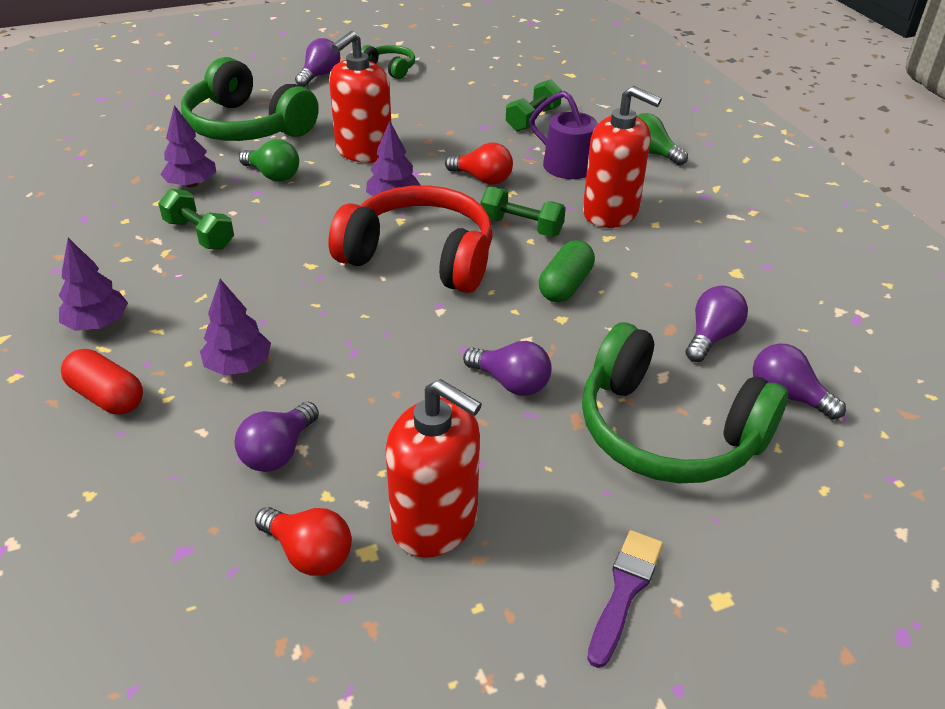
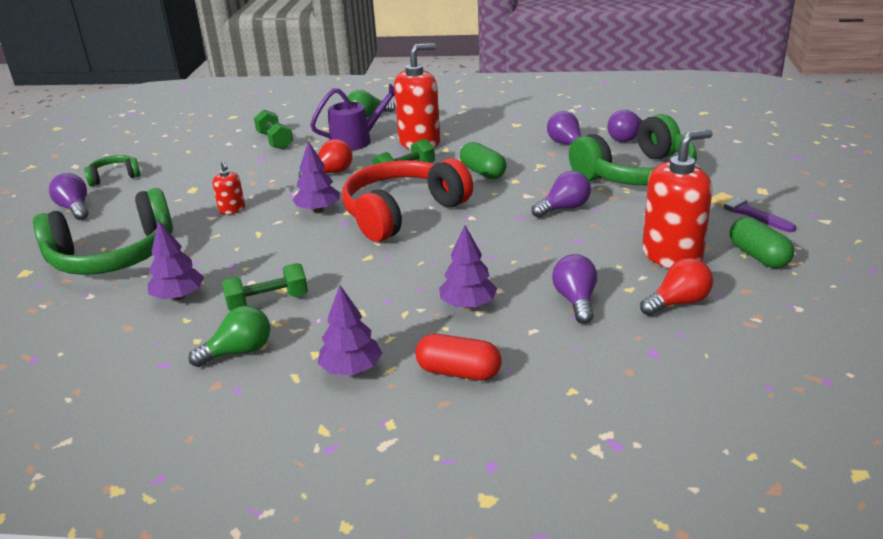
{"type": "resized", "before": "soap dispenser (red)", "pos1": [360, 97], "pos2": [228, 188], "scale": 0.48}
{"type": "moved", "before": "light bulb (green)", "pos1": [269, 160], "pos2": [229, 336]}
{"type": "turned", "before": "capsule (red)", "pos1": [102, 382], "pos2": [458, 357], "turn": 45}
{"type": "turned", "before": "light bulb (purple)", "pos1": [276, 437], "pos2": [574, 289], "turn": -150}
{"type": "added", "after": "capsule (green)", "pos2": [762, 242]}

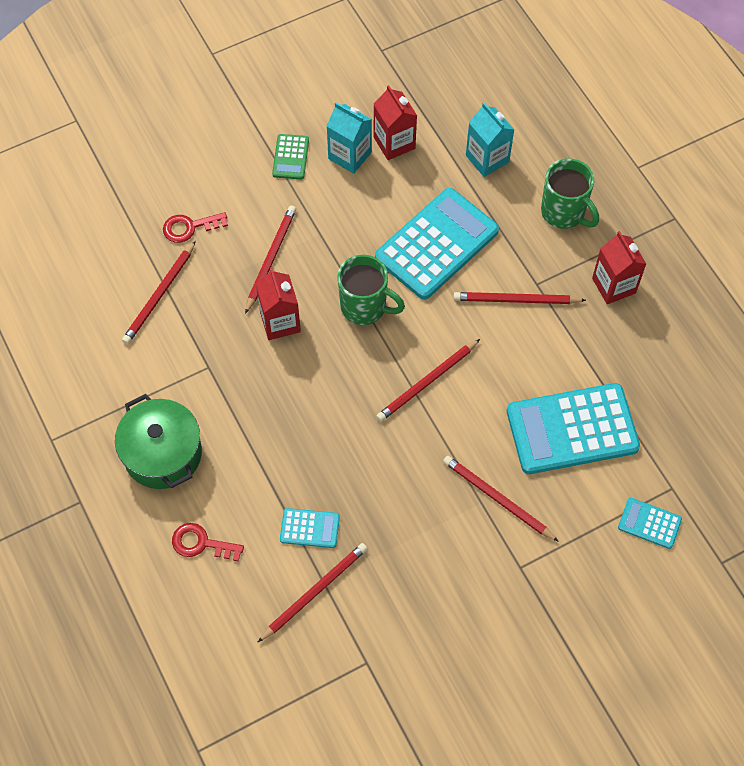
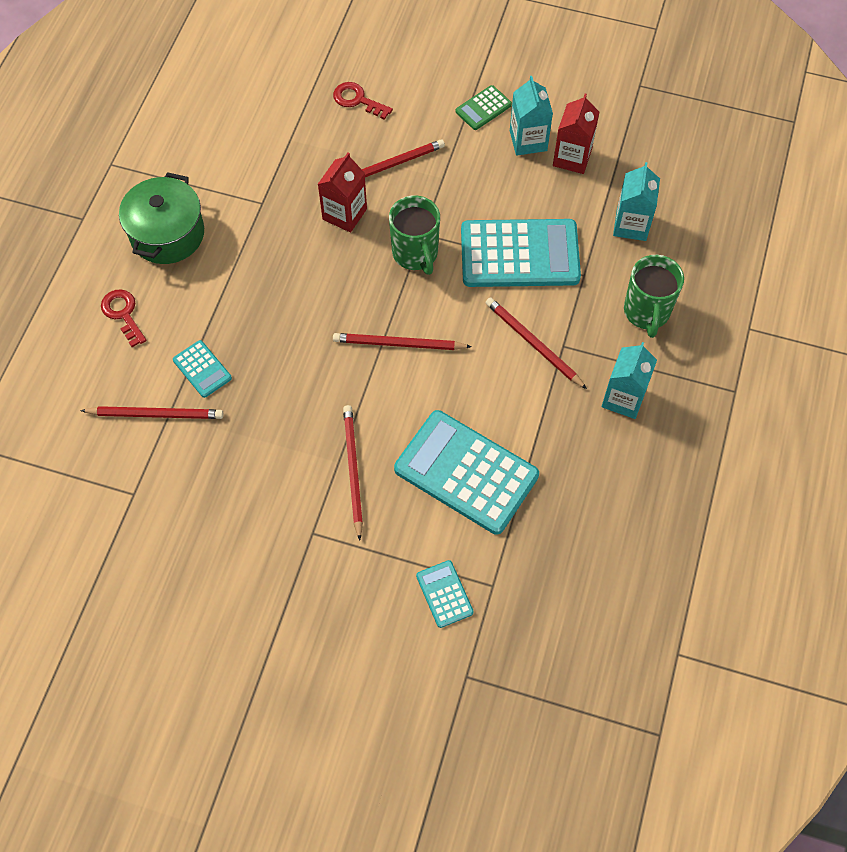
{"type": "recoloured", "before": "carton (red)", "after": "carton (turquoise)", "pos1": [619, 267], "pos2": [629, 380]}
{"type": "removed", "before": "pencil (red)", "pos1": [159, 292]}

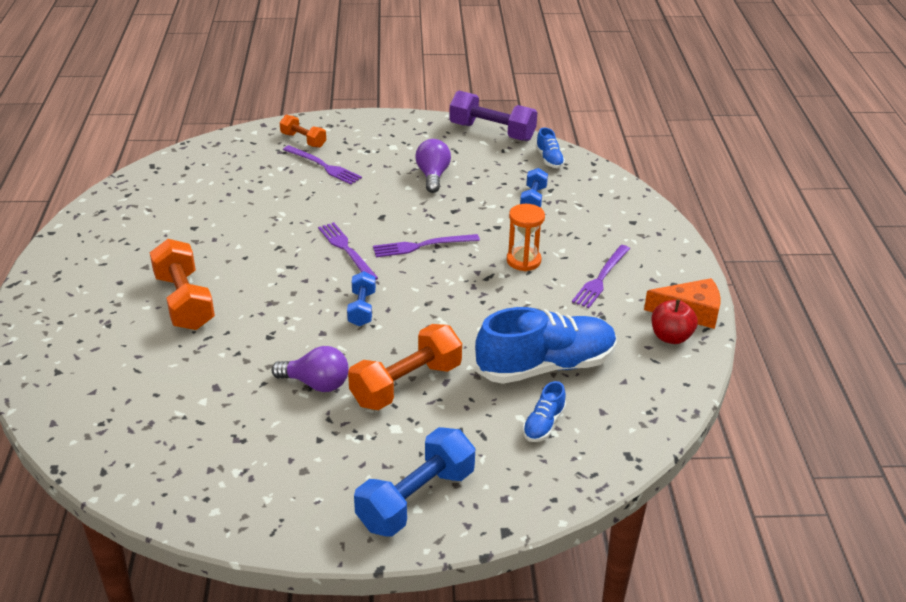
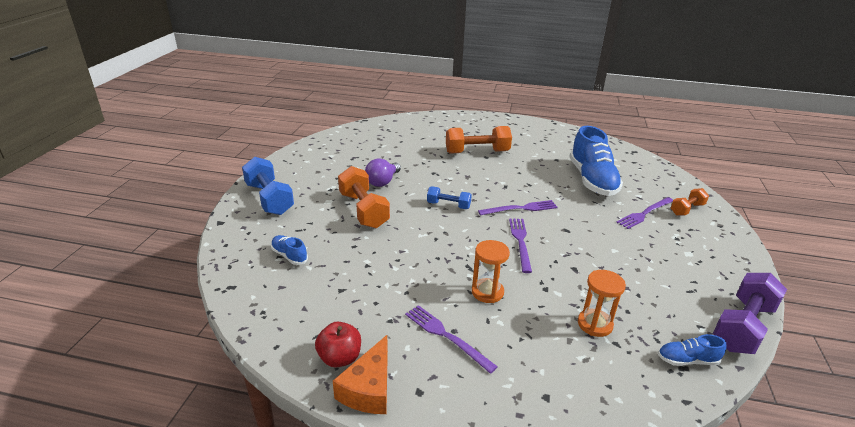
{"type": "removed", "before": "light bulb (purple)", "pos1": [433, 166]}
{"type": "replaced", "before": "dumbbell (blue)", "after": "hourglass (orange)", "pos1": [534, 187], "pos2": [602, 303]}
{"type": "moved", "before": "shoe (blue)", "pos1": [546, 345], "pos2": [596, 161]}

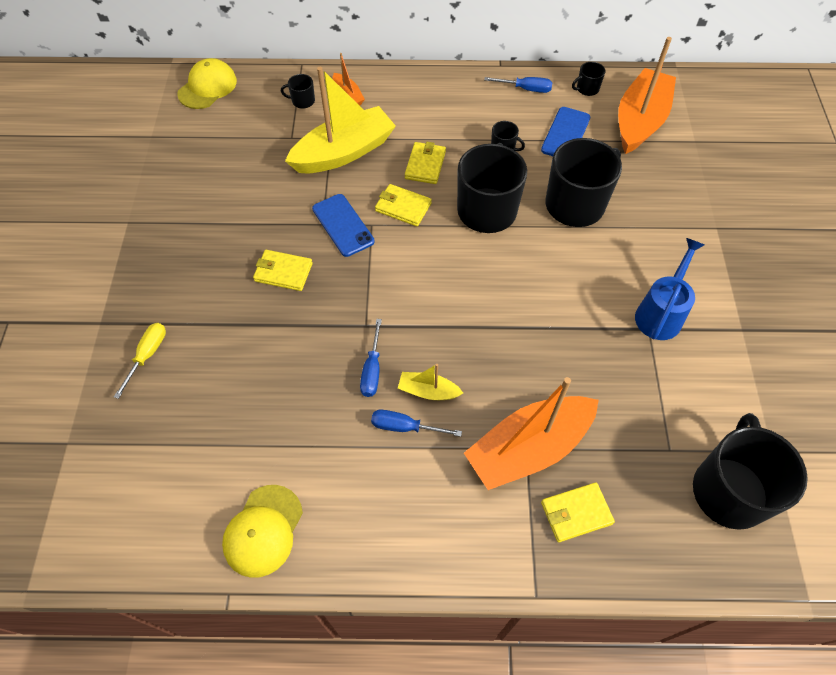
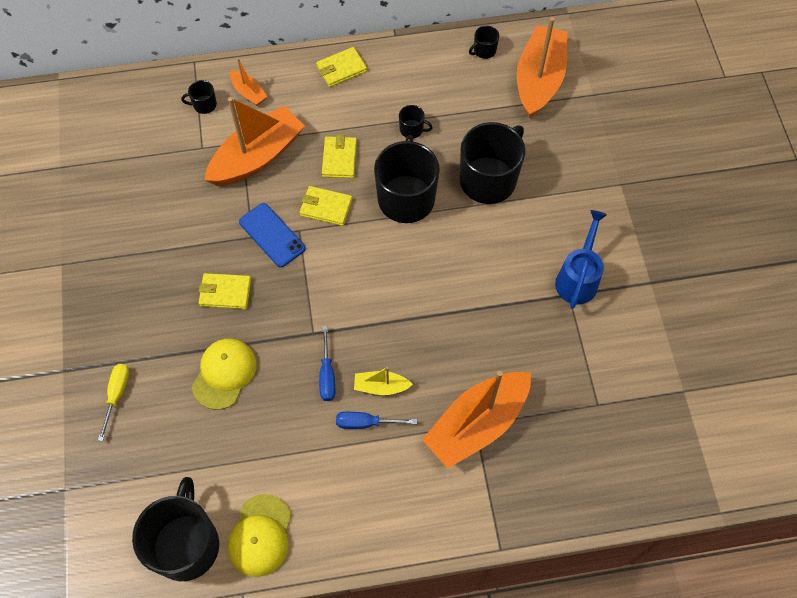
{"type": "moved", "before": "cap (yellow)", "pos1": [207, 83], "pos2": [224, 374]}
{"type": "recoloured", "before": "boat (yellow)", "after": "boat (orange)", "pos1": [340, 120], "pos2": [254, 141]}
{"type": "removed", "before": "screwdriver (blue)", "pos1": [518, 85]}
{"type": "removed", "before": "phone (blue)", "pos1": [565, 131]}
{"type": "moved", "before": "mug (black)", "pos1": [750, 471], "pos2": [175, 529]}
{"type": "moved", "before": "wallet (yellow)", "pos1": [578, 512], "pos2": [341, 67]}

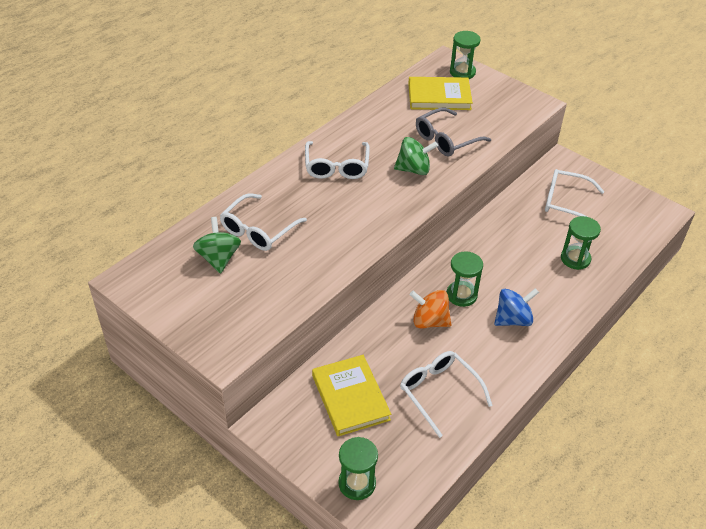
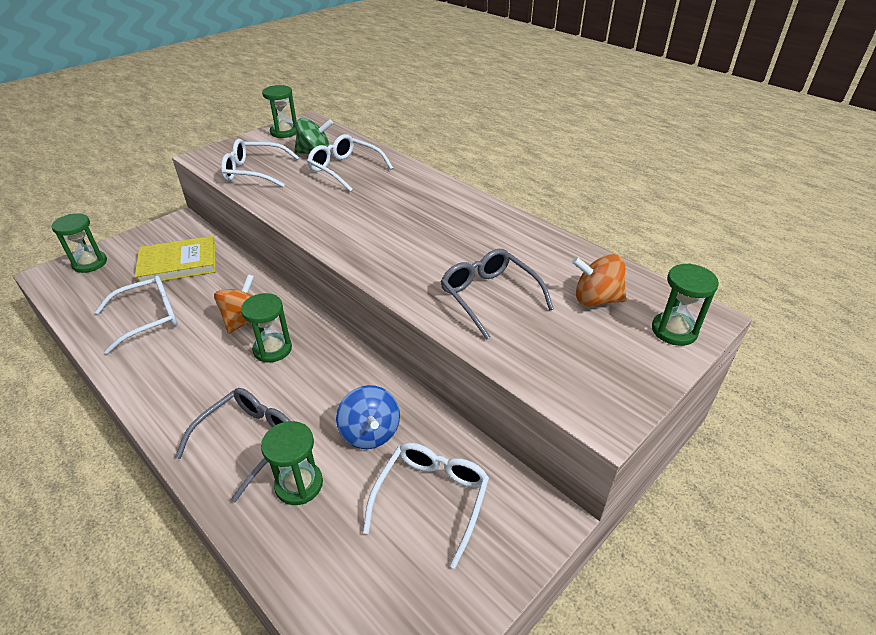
{"type": "replaced", "before": "book (yellow)", "after": "spinning top (orange)", "pos1": [440, 93], "pos2": [599, 280]}
{"type": "removed", "before": "spinning top (green)", "pos1": [416, 156]}
{"type": "moved", "before": "glasses (white)", "pos1": [337, 160], "pos2": [260, 163]}
{"type": "moved", "before": "spinning top (blue)", "pos1": [516, 307], "pos2": [368, 417]}
{"type": "added", "after": "hourglass (green)", "pos2": [279, 111]}
{"type": "added", "after": "glasses (grey)", "pos2": [233, 445]}

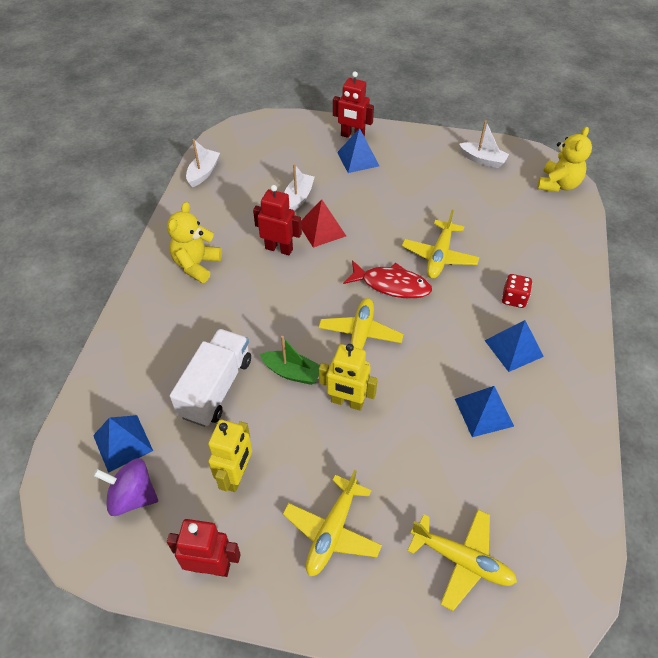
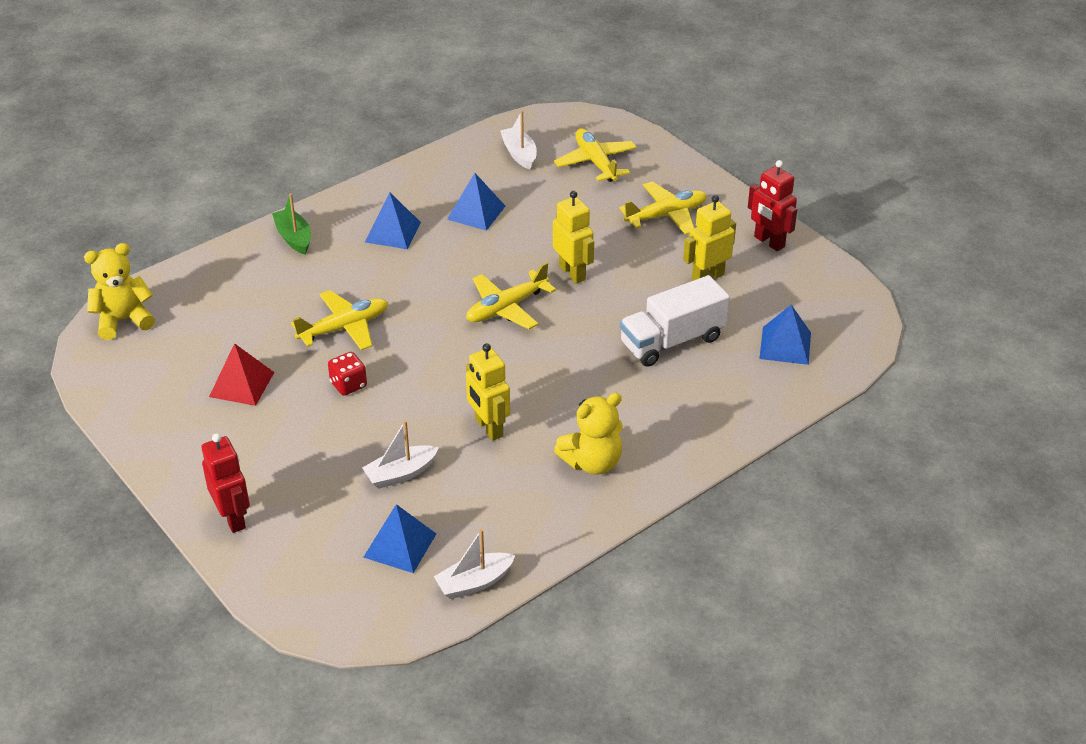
{"type": "moved", "before": "boat (white)", "pos1": [484, 144], "pos2": [518, 139]}
{"type": "moved", "before": "pyramid (blue)", "pos1": [358, 150], "pos2": [399, 538]}
{"type": "recoloured", "before": "robot (red)", "after": "robot (yellow)", "pos1": [277, 220], "pos2": [488, 392]}
{"type": "moved", "before": "pyramid (red)", "pos1": [323, 223], "pos2": [241, 374]}
{"type": "removed", "before": "fish (red)", "pos1": [387, 279]}
{"type": "moved", "before": "dice (red)", "pos1": [517, 291], "pos2": [347, 374]}
{"type": "moved", "before": "boat (green)", "pos1": [290, 360], "pos2": [291, 224]}
{"type": "removed", "before": "spinning top (purple)", "pos1": [125, 487]}

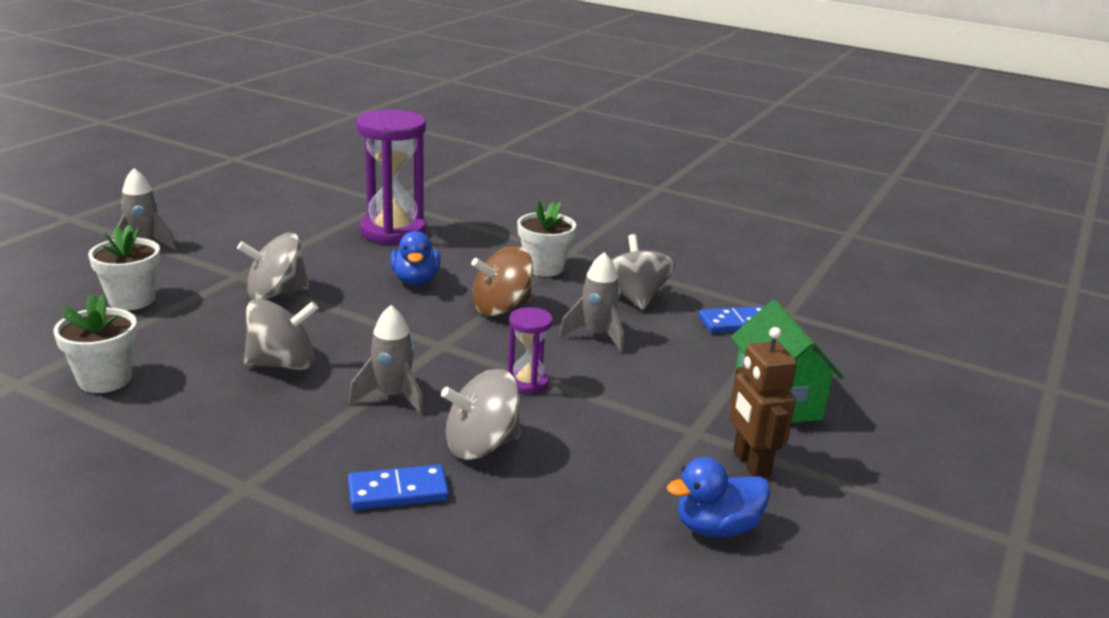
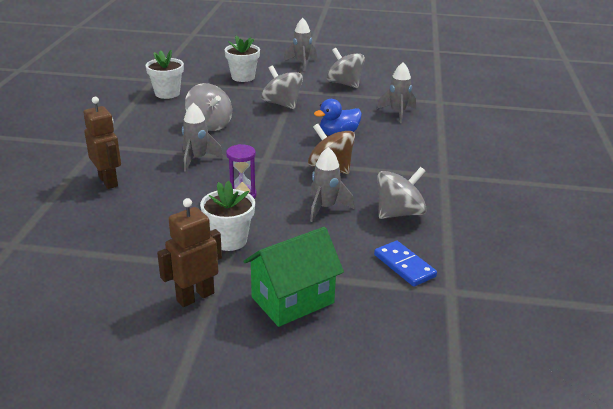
{"type": "replaced", "before": "hourglass (purple)", "after": "rocket (grey)", "pos1": [391, 177], "pos2": [396, 92]}
{"type": "moved", "before": "flower pot (white)", "pos1": [546, 239], "pos2": [227, 215]}
{"type": "moved", "before": "spinning top (grey)", "pos1": [481, 414], "pos2": [346, 68]}
{"type": "removed", "before": "duck (blue)", "pos1": [719, 497]}
{"type": "replaced", "before": "domino (blue)", "after": "robot (brown)", "pos1": [398, 487], "pos2": [102, 143]}

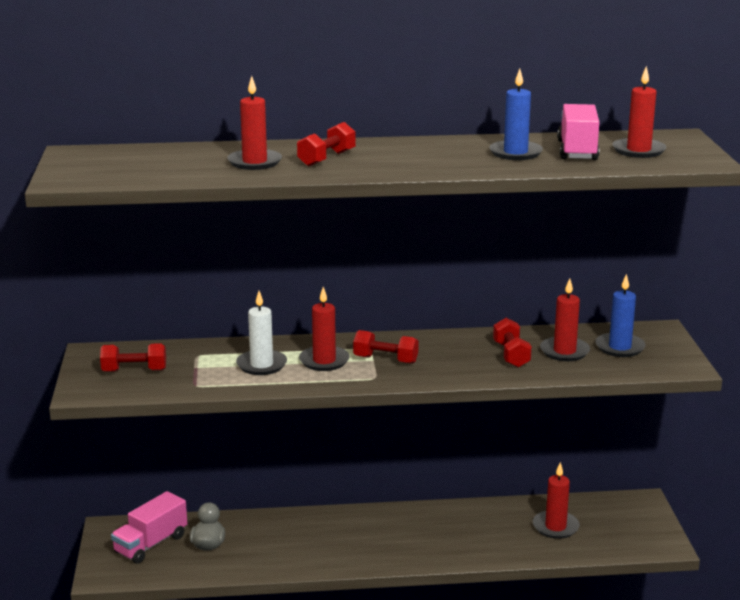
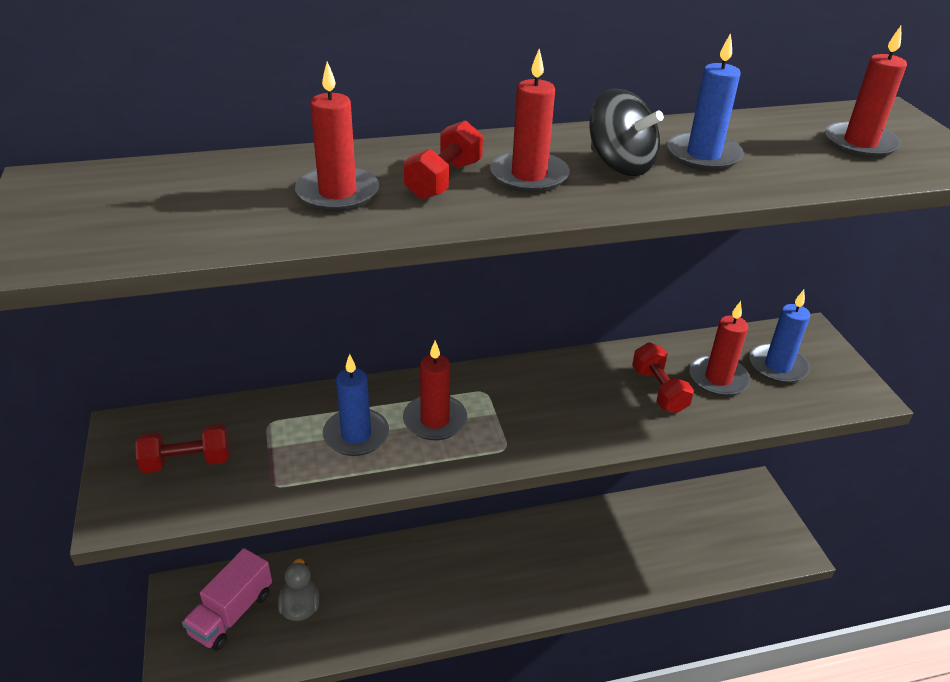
{"type": "removed", "before": "truck (pink)", "pos1": [578, 132]}
{"type": "recoloured", "before": "candle (white)", "after": "candle (blue)", "pos1": [261, 333], "pos2": [356, 405]}
{"type": "removed", "before": "dumbbell (red)", "pos1": [386, 347]}
{"type": "moved", "before": "candle (red)", "pos1": [556, 500], "pos2": [530, 121]}
{"type": "added", "after": "spinning top (black)", "pos2": [626, 132]}

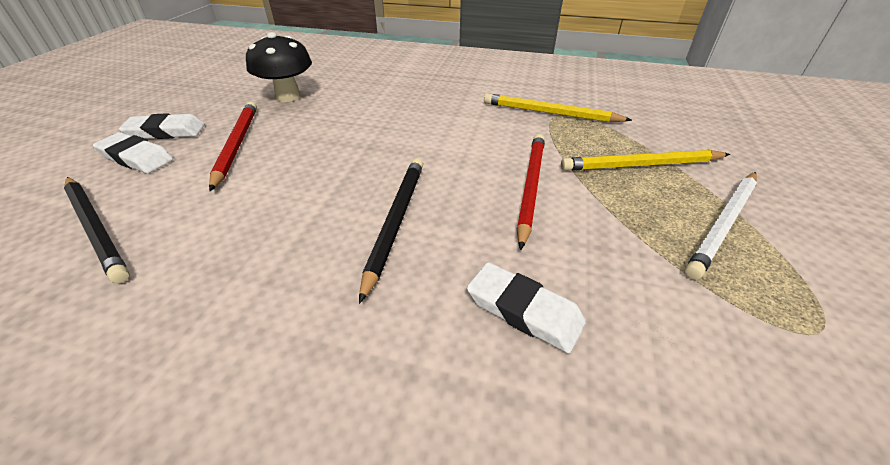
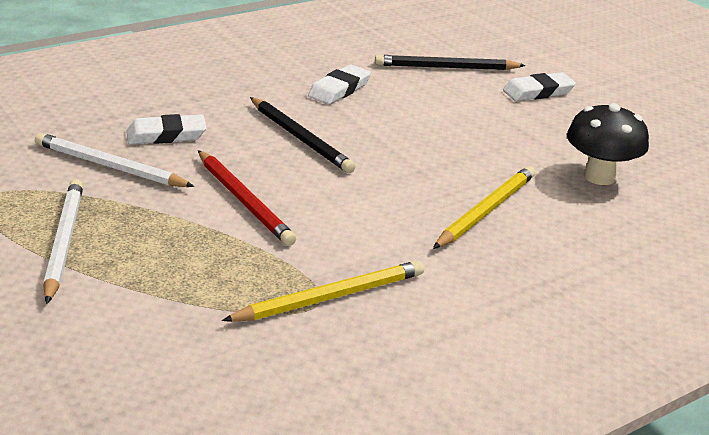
{"type": "removed", "before": "pencil (red)", "pos1": [233, 146]}
{"type": "moved", "before": "eraser (white)", "pos1": [162, 126], "pos2": [339, 85]}
{"type": "moved", "before": "pencil (yellow)", "pos1": [645, 160], "pos2": [484, 207]}
{"type": "added", "after": "pencil (white)", "pos2": [115, 160]}

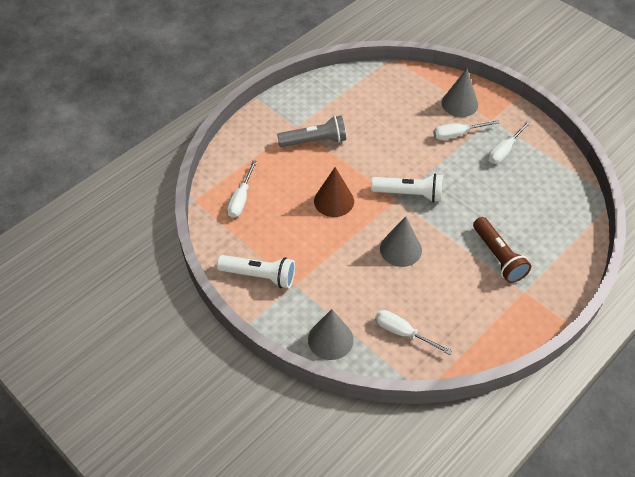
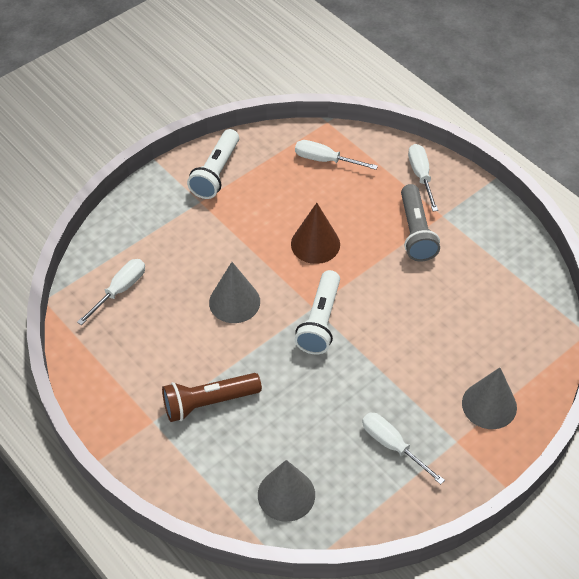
{"type": "moved", "before": "screwdriver (white)", "pos1": [466, 130], "pos2": [423, 178]}
{"type": "moved", "before": "cone (grey)", "pos1": [331, 334], "pos2": [286, 491]}

